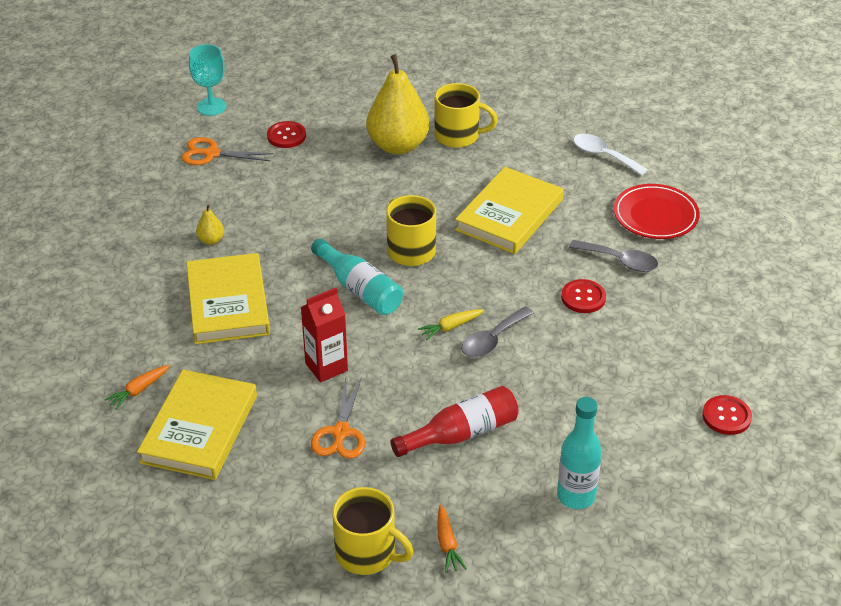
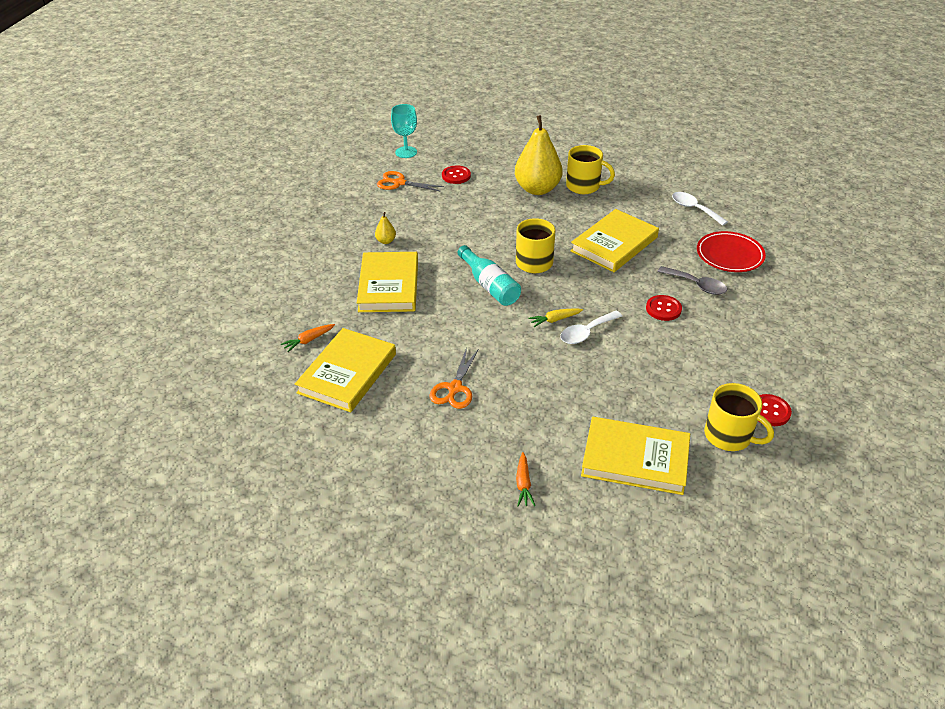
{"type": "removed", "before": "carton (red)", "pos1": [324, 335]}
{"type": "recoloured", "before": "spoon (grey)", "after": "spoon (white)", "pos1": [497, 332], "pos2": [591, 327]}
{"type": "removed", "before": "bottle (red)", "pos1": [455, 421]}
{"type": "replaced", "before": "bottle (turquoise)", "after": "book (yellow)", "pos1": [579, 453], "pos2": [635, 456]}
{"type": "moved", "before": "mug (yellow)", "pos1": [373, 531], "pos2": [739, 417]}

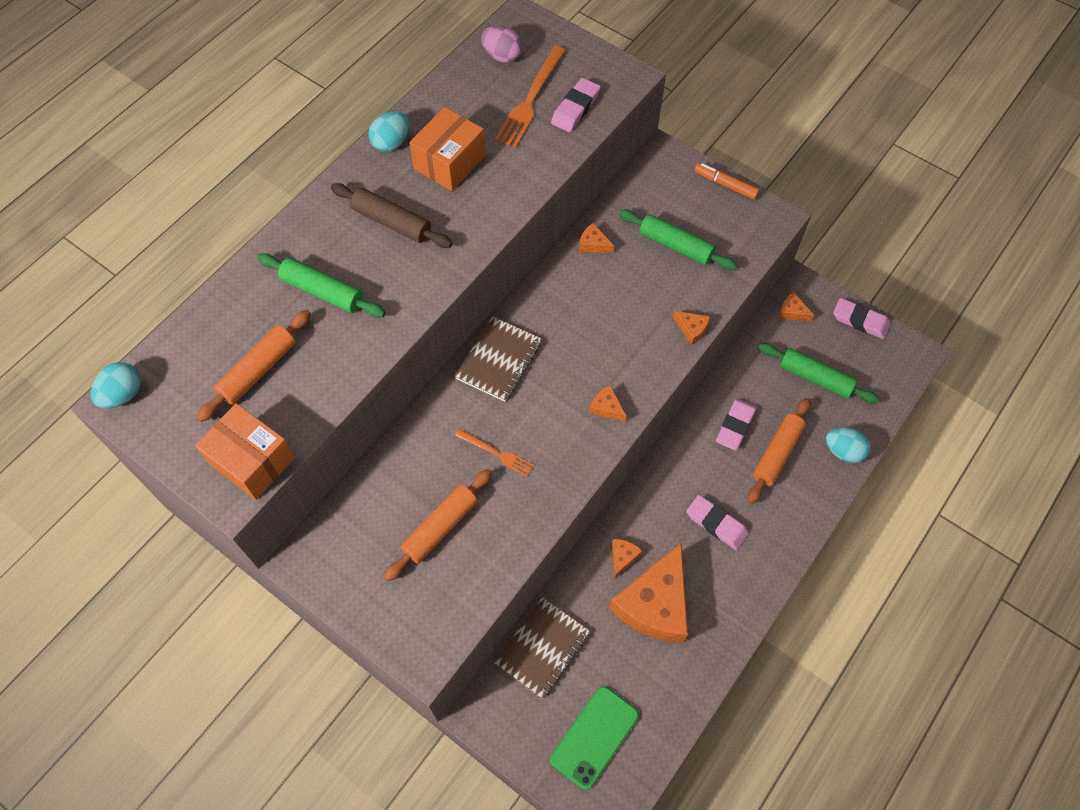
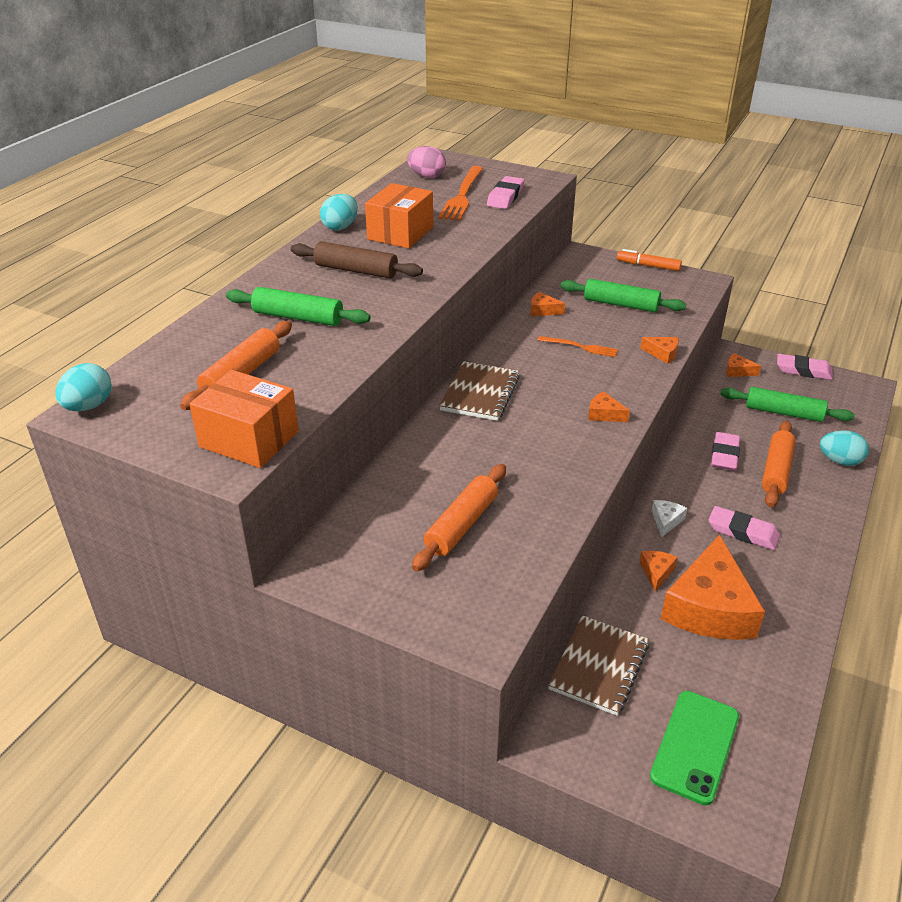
{"type": "moved", "before": "fork (orange)", "pos1": [494, 453], "pos2": [578, 346]}
{"type": "added", "after": "cheese (white)", "pos2": [669, 518]}

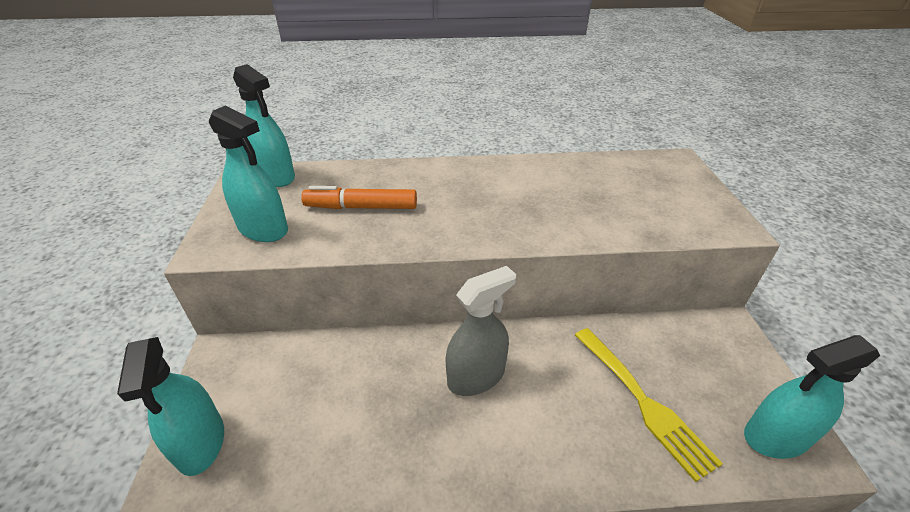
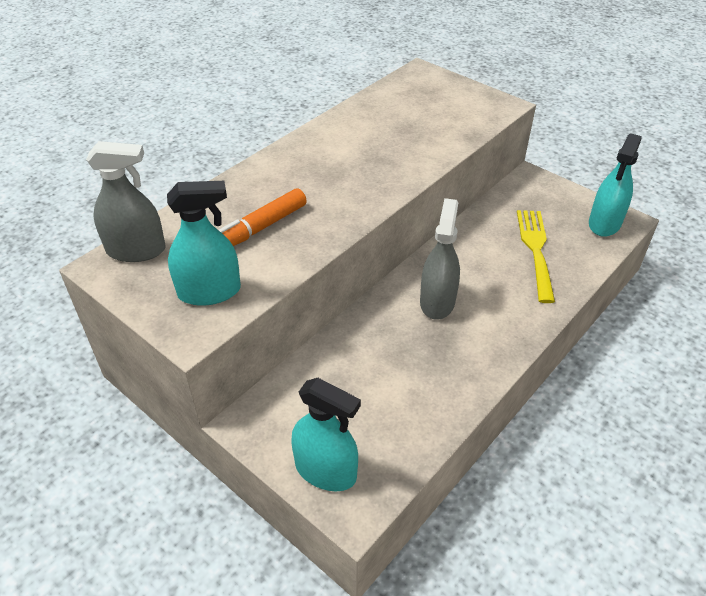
{"type": "recoloured", "before": "spray bottle (turquoise)", "after": "spray bottle (grey)", "pos1": [264, 125], "pos2": [125, 201]}
{"type": "turned", "before": "fork (yellow)", "pos1": [649, 405], "pos2": [536, 256], "turn": -105}

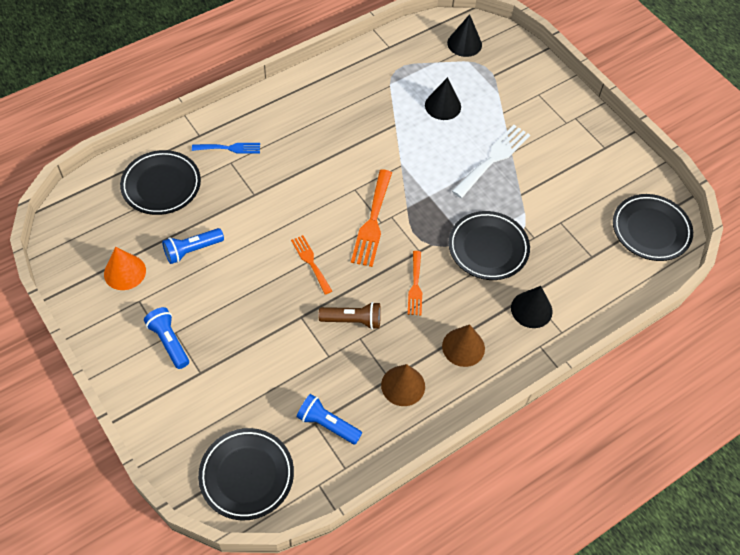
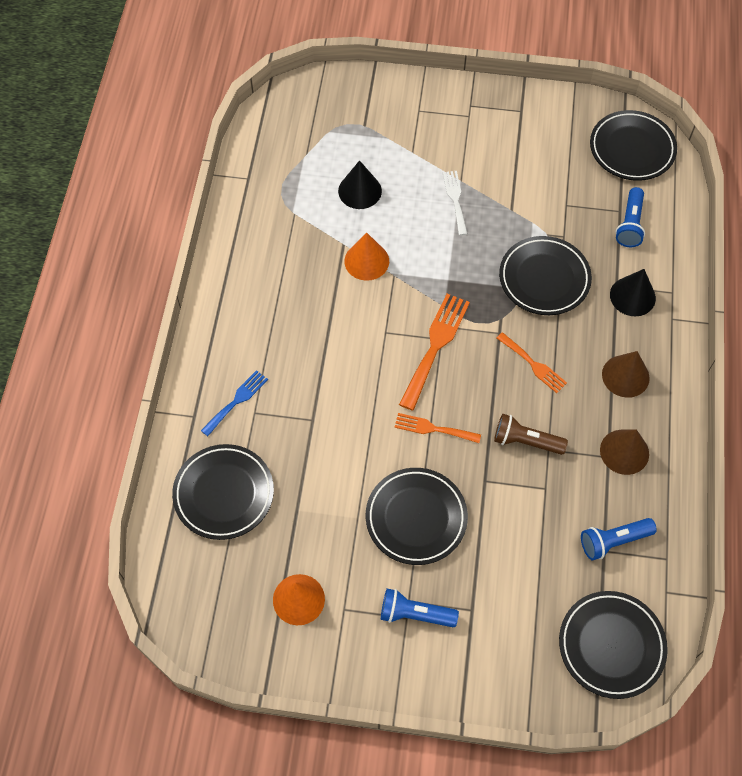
{"type": "removed", "before": "cone (black)", "pos1": [464, 35]}
{"type": "resized", "before": "fork (white)", "pos1": [491, 161], "pos2": [455, 203], "scale": 0.61}
{"type": "turned", "before": "fork (orange)", "pos1": [371, 218], "pos2": [434, 352], "turn": -120}
{"type": "moved", "before": "flashlight (blue)", "pos1": [193, 246], "pos2": [630, 217]}
{"type": "turned", "before": "flashlight (brown)", "pos1": [349, 315], "pos2": [531, 434], "turn": -120}
{"type": "added", "after": "cone (orange)", "pos2": [366, 257]}
{"type": "added", "after": "plate (black)", "pos2": [417, 516]}

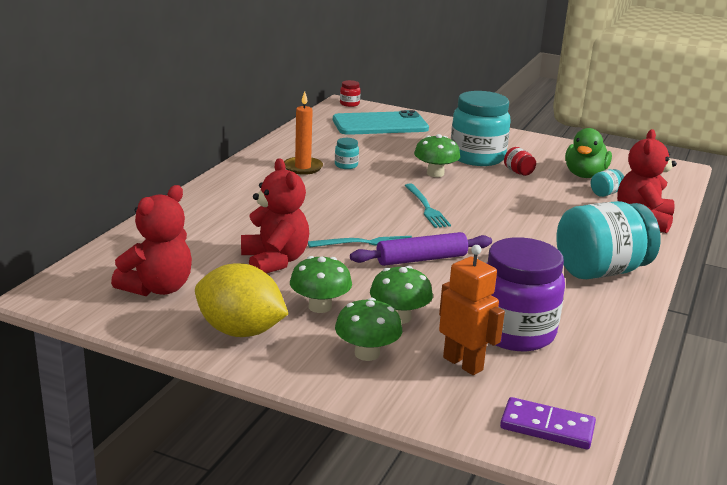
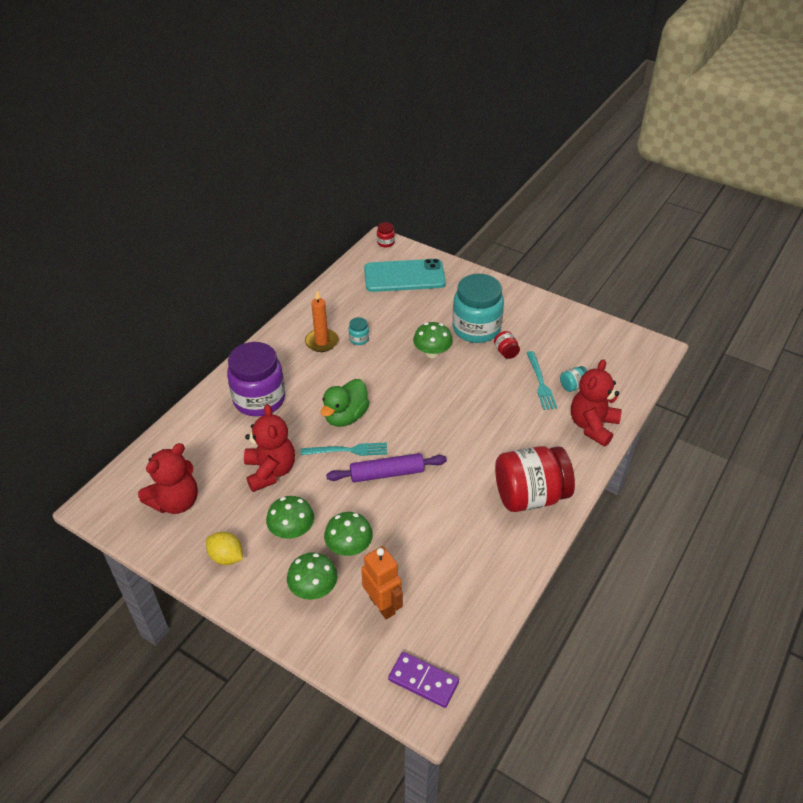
{"type": "moved", "before": "duck (green)", "pos1": [588, 153], "pos2": [345, 403]}
{"type": "moved", "before": "fork (turquoise)", "pos1": [427, 206], "pos2": [541, 380]}
{"type": "recoloured", "before": "jar (turquoise)", "after": "jar (red)", "pos1": [608, 240], "pos2": [535, 479]}
{"type": "moved", "before": "jar (purple)", "pos1": [525, 294], "pos2": [256, 379]}
{"type": "resized", "before": "lemon (yellow)", "pos1": [241, 300], "pos2": [224, 548], "scale": 0.59}

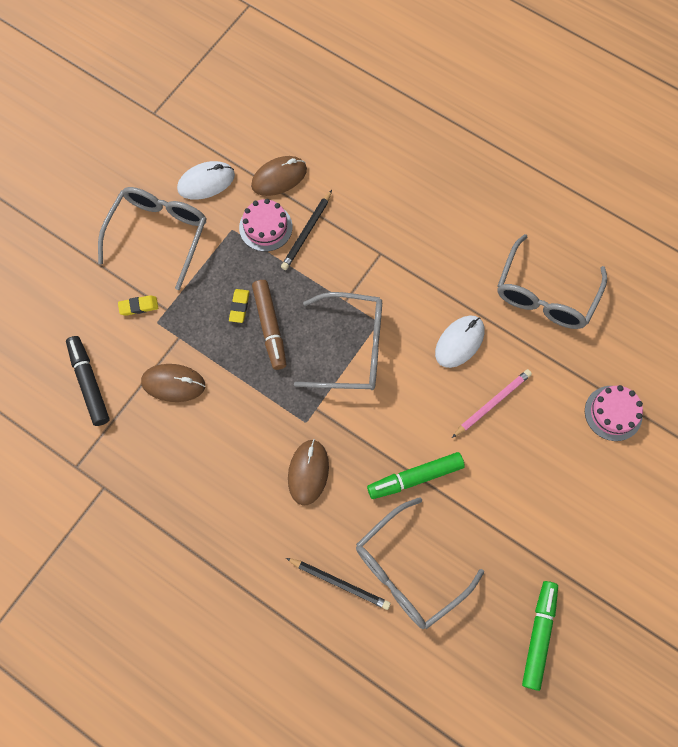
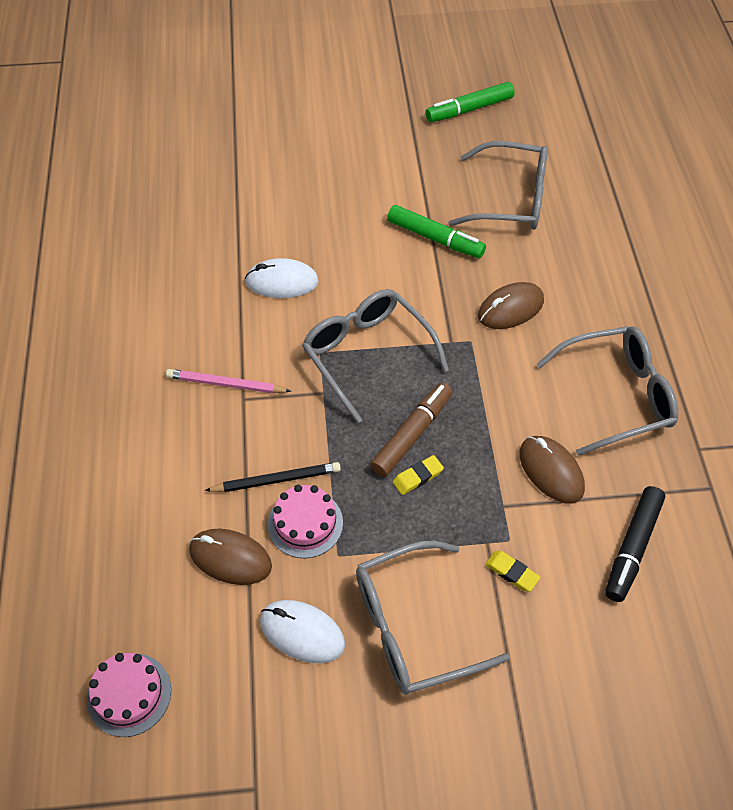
{"type": "moved", "before": "glasses (grey)", "pos1": [552, 281], "pos2": [607, 391]}
{"type": "moved", "before": "pencil (pink)", "pos1": [492, 403], "pos2": [229, 381]}
{"type": "moved", "before": "cake (pink)", "pos1": [614, 413], "pos2": [129, 695]}
{"type": "removed", "before": "pencil (black)", "pos1": [338, 584]}

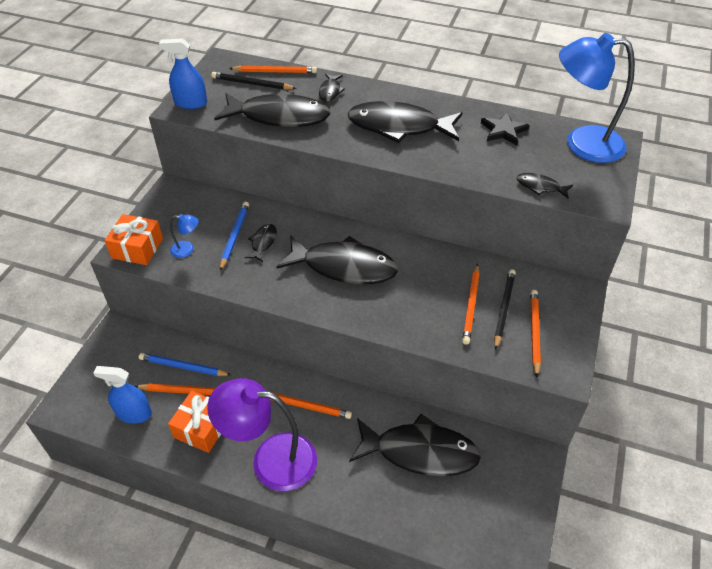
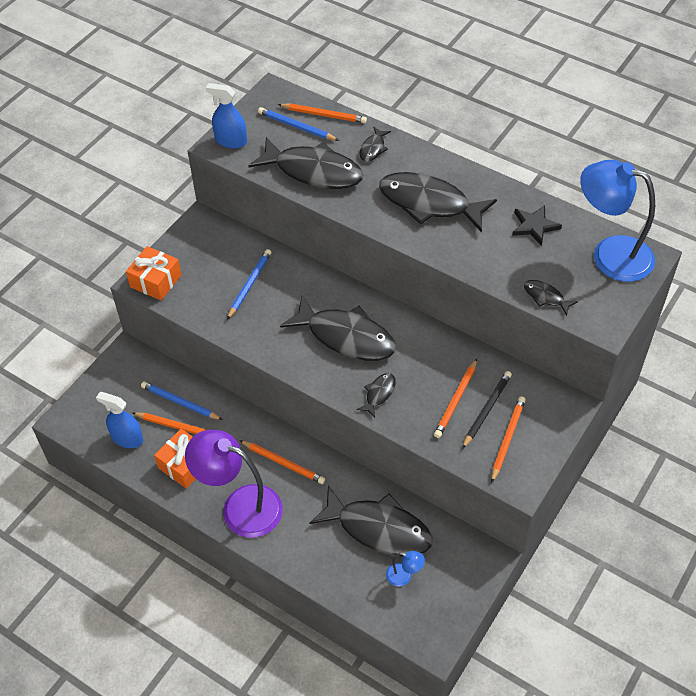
{"type": "recoloured", "before": "pencil (black)", "after": "pencil (blue)", "pos1": [254, 81], "pos2": [298, 124]}
{"type": "moved", "before": "lamp (blue)", "pos1": [184, 236], "pos2": [405, 569]}
{"type": "moved", "before": "fish (black)", "pos1": [260, 243], "pos2": [376, 395]}

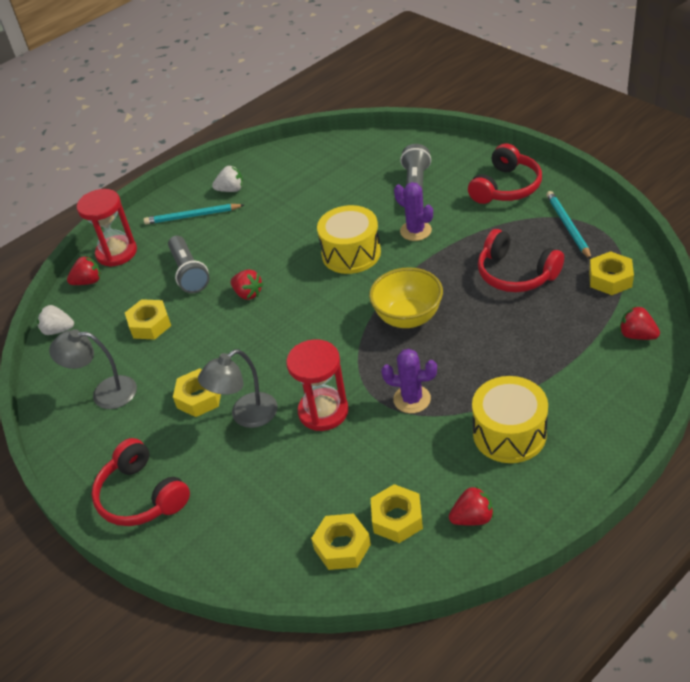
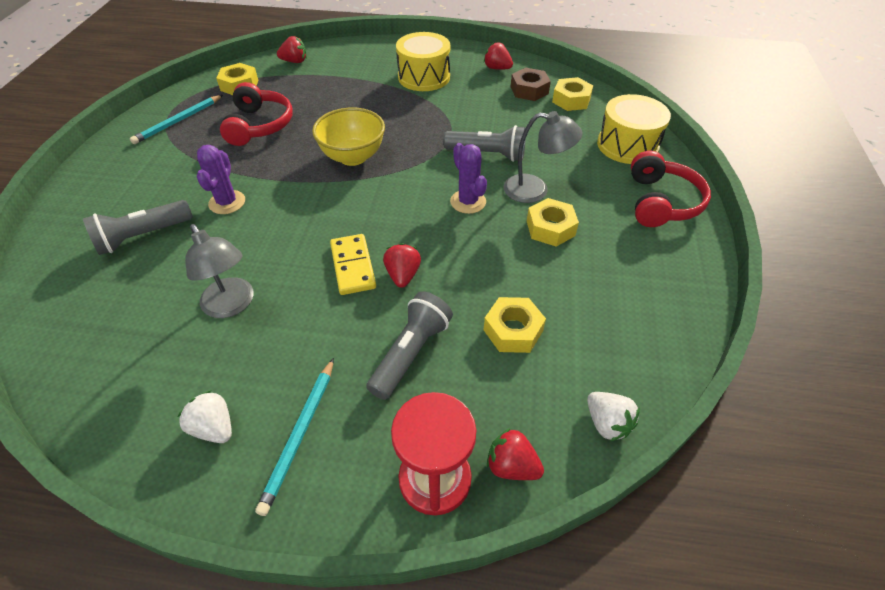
{"type": "removed", "before": "headphones (red)", "pos1": [505, 173]}
{"type": "turned", "before": "pencil (turquoise)", "pos1": [194, 214], "pos2": [294, 437], "turn": 60}
{"type": "moved", "before": "drum (yellow)", "pos1": [349, 239], "pos2": [634, 129]}
{"type": "turned", "before": "strawberry (red)", "pos1": [640, 323], "pos2": [292, 49], "turn": -90}
{"type": "moved", "before": "lamp (grey)", "pos1": [93, 369], "pos2": [219, 271]}
{"type": "replaced", "before": "hourglass (red)", "after": "flashlight (grey)", "pos1": [317, 385], "pos2": [484, 143]}
{"type": "moved", "before": "cactus (purple)", "pos1": [409, 381], "pos2": [468, 178]}
{"type": "recoloured", "before": "nut (yellow)", "after": "nut (brown)", "pos1": [397, 513], "pos2": [531, 84]}
{"type": "added", "after": "domino (yellow)", "pos2": [353, 264]}

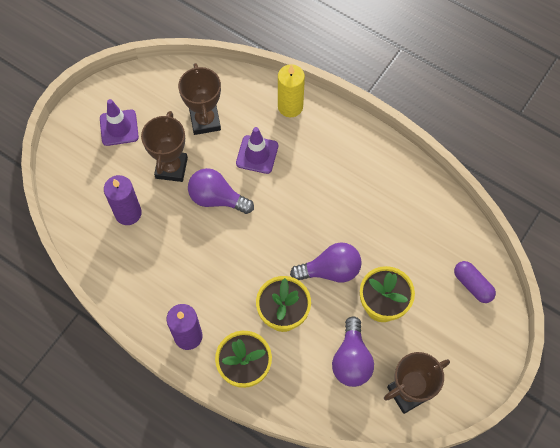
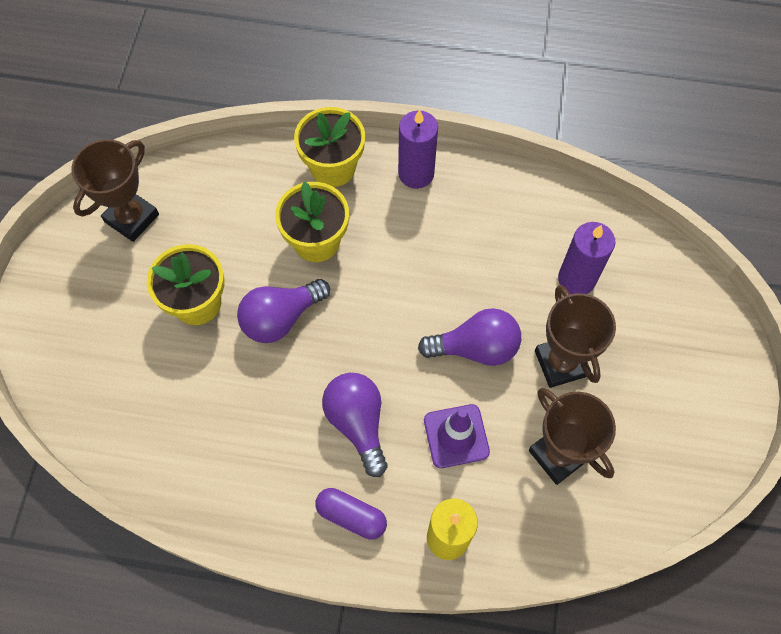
{"type": "removed", "before": "traffic cone (purple)", "pos1": [119, 122]}
{"type": "moved", "before": "capsule (purple)", "pos1": [475, 282], "pos2": [351, 514]}
{"type": "moved", "before": "light bulb (purple)", "pos1": [353, 351], "pos2": [354, 425]}

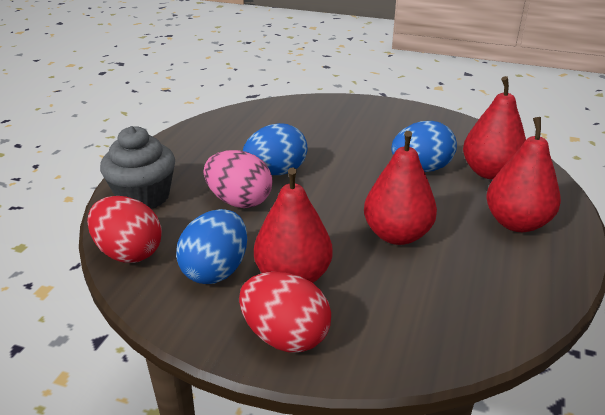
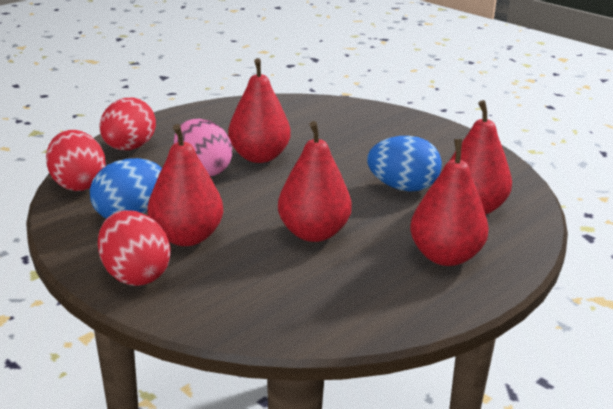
{"type": "replaced", "before": "egg (blue)", "after": "pear (red)", "pos1": [275, 149], "pos2": [259, 110]}
{"type": "replaced", "before": "cupcake (grey)", "after": "egg (red)", "pos1": [137, 167], "pos2": [127, 124]}

